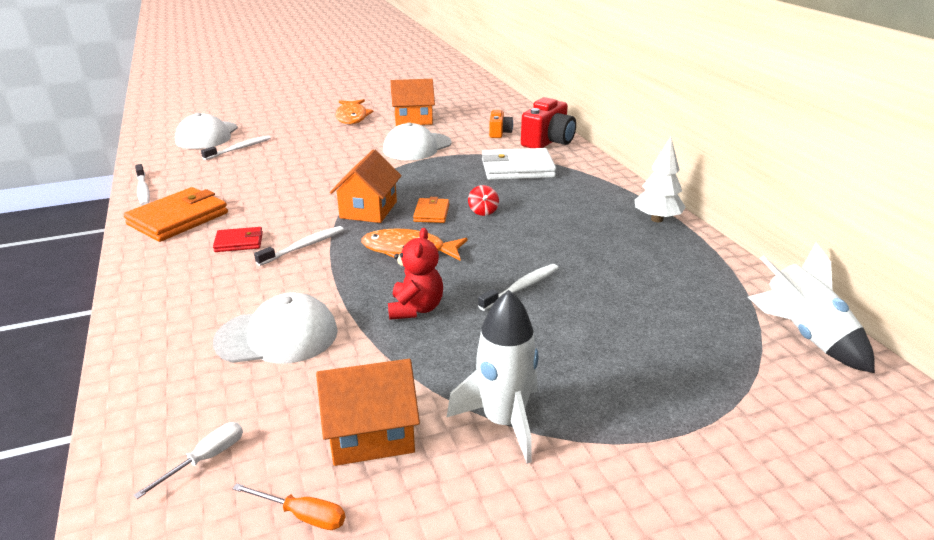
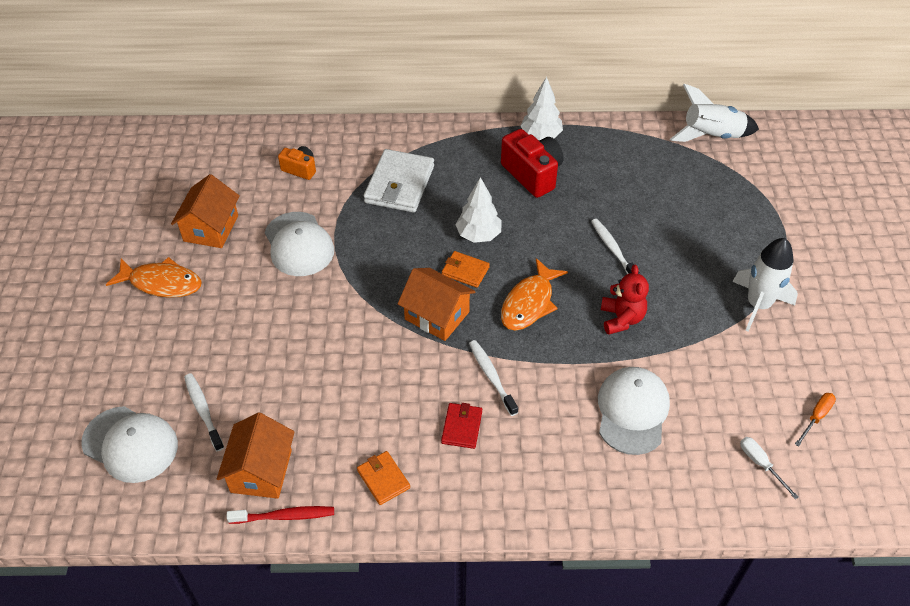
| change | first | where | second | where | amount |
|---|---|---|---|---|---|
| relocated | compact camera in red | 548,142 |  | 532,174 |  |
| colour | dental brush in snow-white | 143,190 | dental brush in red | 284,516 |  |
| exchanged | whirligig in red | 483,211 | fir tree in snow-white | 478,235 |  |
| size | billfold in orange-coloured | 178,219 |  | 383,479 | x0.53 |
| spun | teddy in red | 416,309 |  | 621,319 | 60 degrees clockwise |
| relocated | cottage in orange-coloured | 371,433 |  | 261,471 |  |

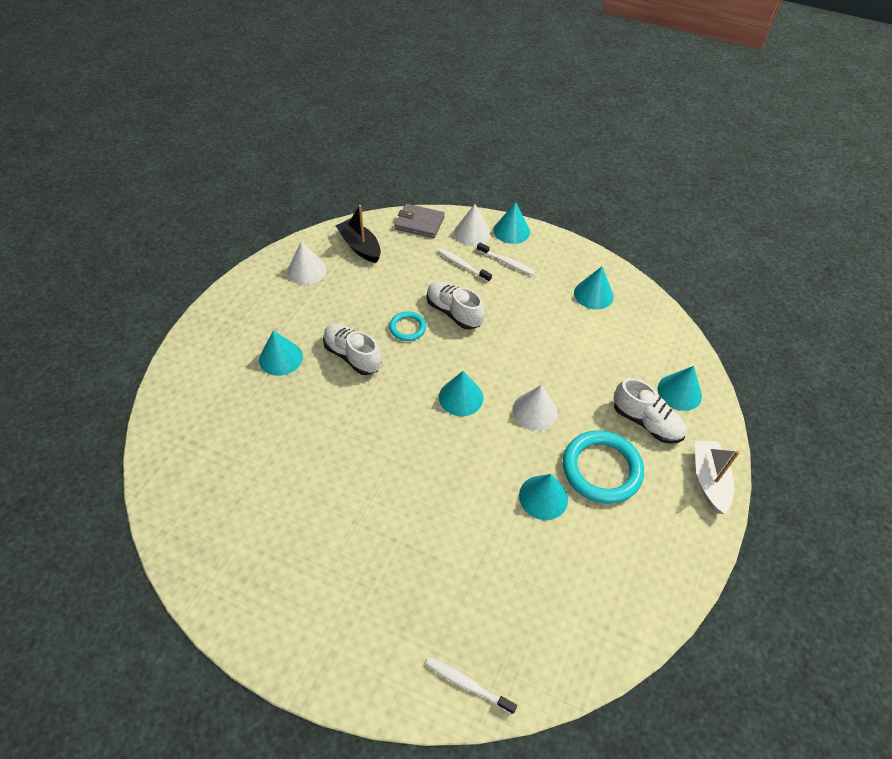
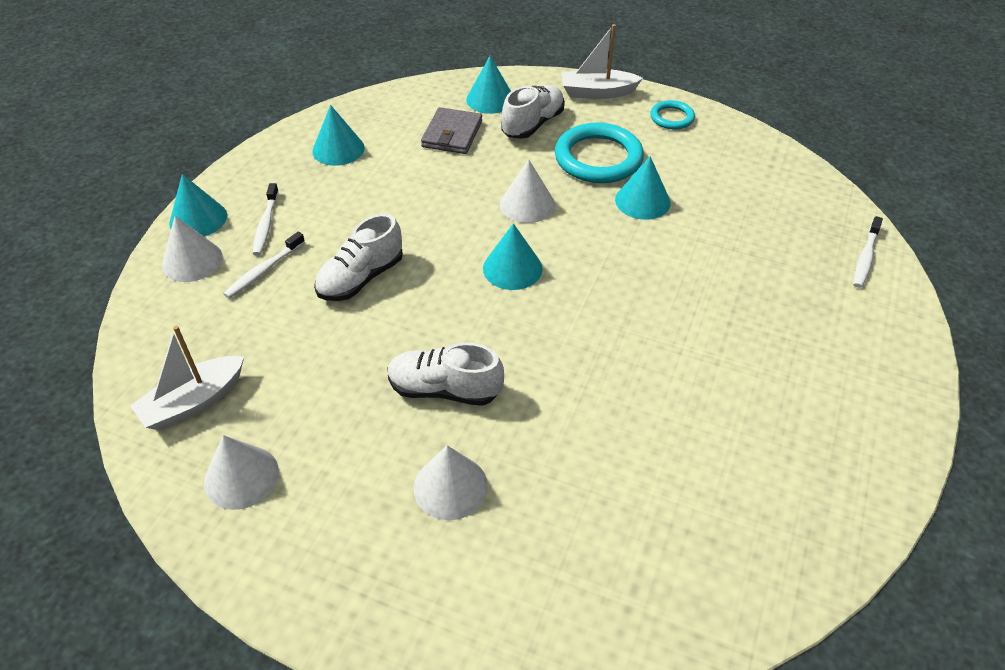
| change | first | where | second | where | amount |
|---|---|---|---|---|---|
| relocated | billfold in grey | 419,223 |  | 452,134 |  |
| colour | toy boat in jet-black | 360,247 | toy boat in snow-white | 193,402 |  |
| spun | dental brush in snow-white | 507,262 |  | 266,224 | 150 degrees clockwise |
| relocated | ring in teal | 407,328 |  | 672,118 |  |
| spun | shoe in snow-white | 352,356 |  | 444,389 | 60 degrees clockwise |
| colour | cone in teal | 281,358 | cone in snow-white | 450,486 |  |

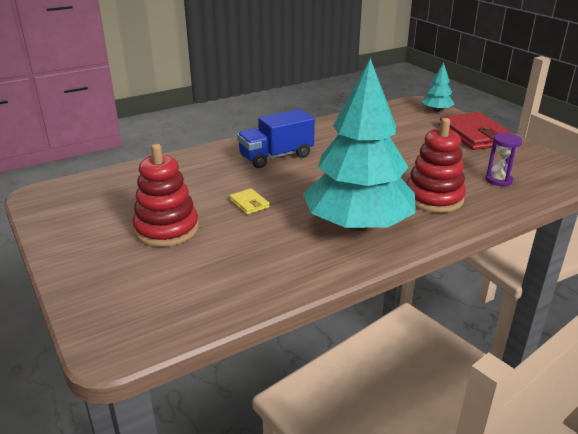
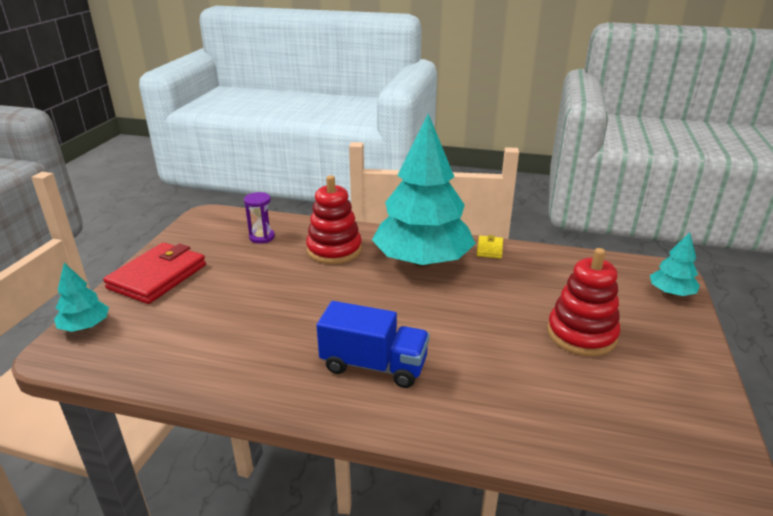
| change | first | where | second | where | amount |
|---|---|---|---|---|---|
| relocated | billfold in golden | 249,203 |  | 489,249 |  |
| appeared |  |  | fir tree in teal | 671,293 |  |

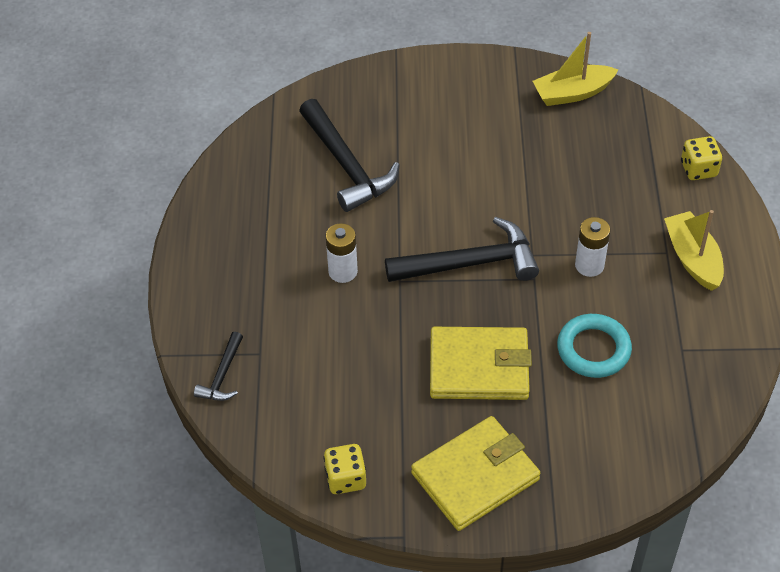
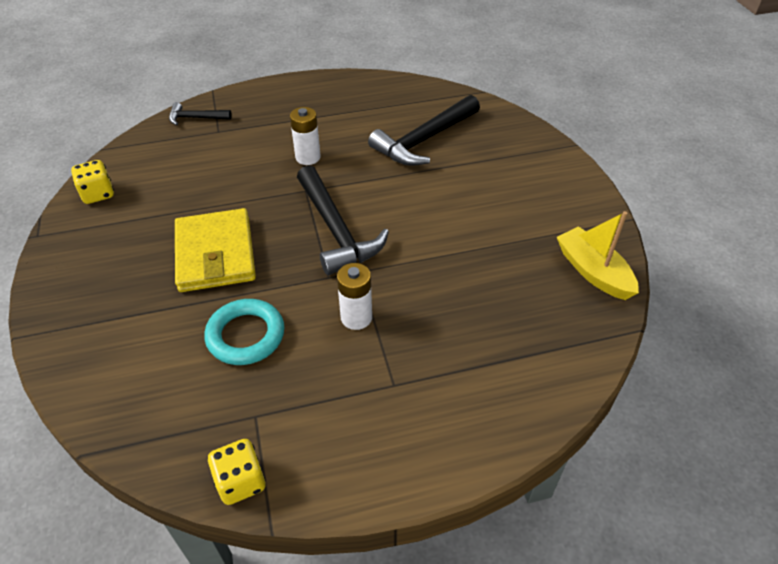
| change | first | where | second | where | amount |
|---|---|---|---|---|---|
| relocated | game die in golden | 698,169 |  | 240,481 |  |
| missing | toy boat in golden | 692,258 |  |  |  |
| missing | billfold in golden | 475,476 |  |  |  |

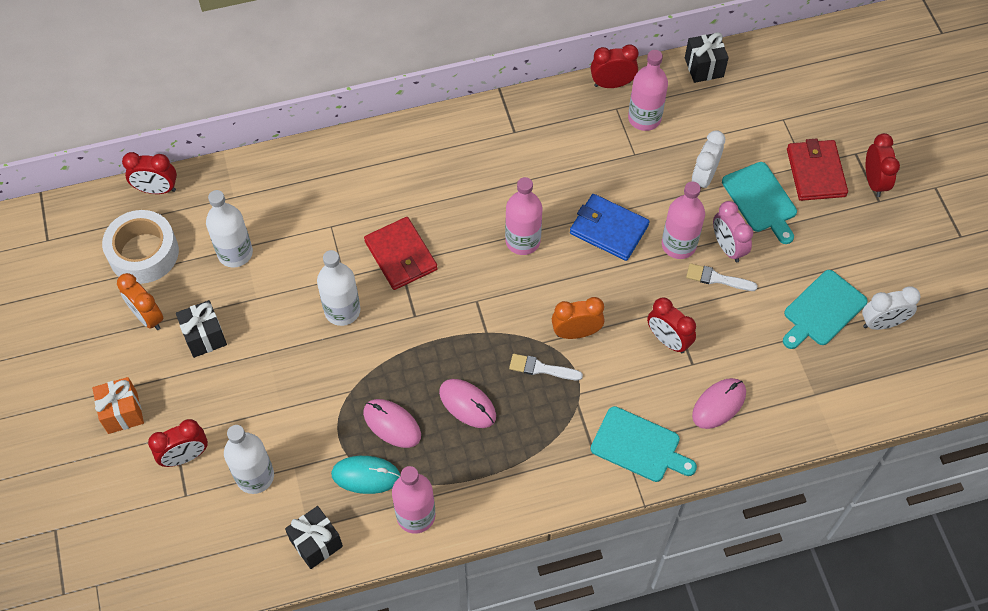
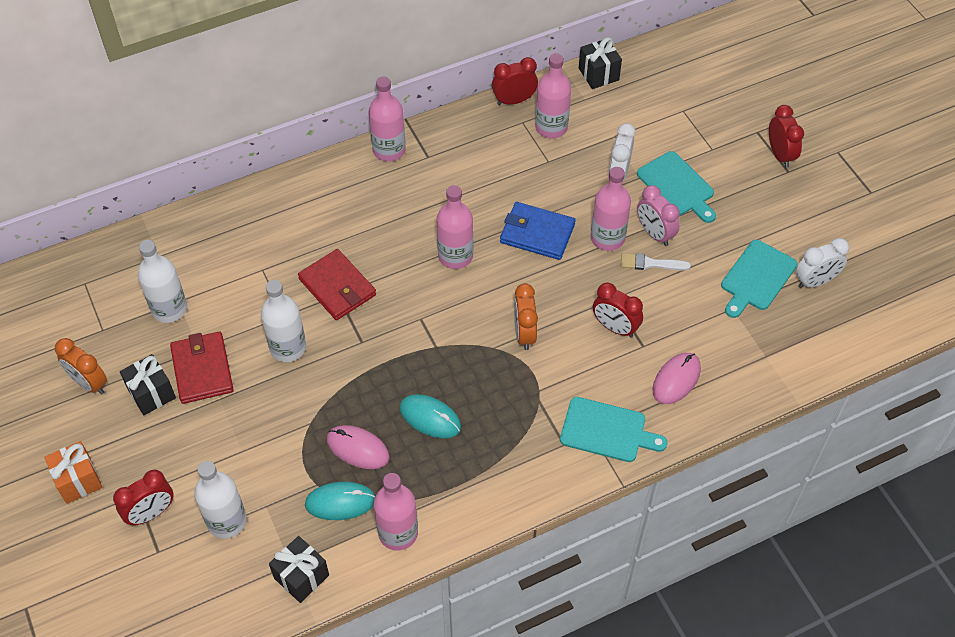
| change | first | where | second | where | amount |
|---|---|---|---|---|---|
| relocated | billfold in red | 816,172 |  | 202,369 |  |
| missing | alarm clock in red | 157,189 |  |  |  |
| missing | roll of tape in snow-white | 143,253 |  |  |  |
| spun | alarm clock in orange-coloured | 576,332 |  | 524,334 | 75 degrees counterclockwise |
| missing | brush in snow-white | 541,368 |  |  |  |
| colour | computer mouse in rose-pink | 467,404 | computer mouse in teal | 430,418 |  |
| appeared |  |  | bottle in rose-pink | 389,150 |  |

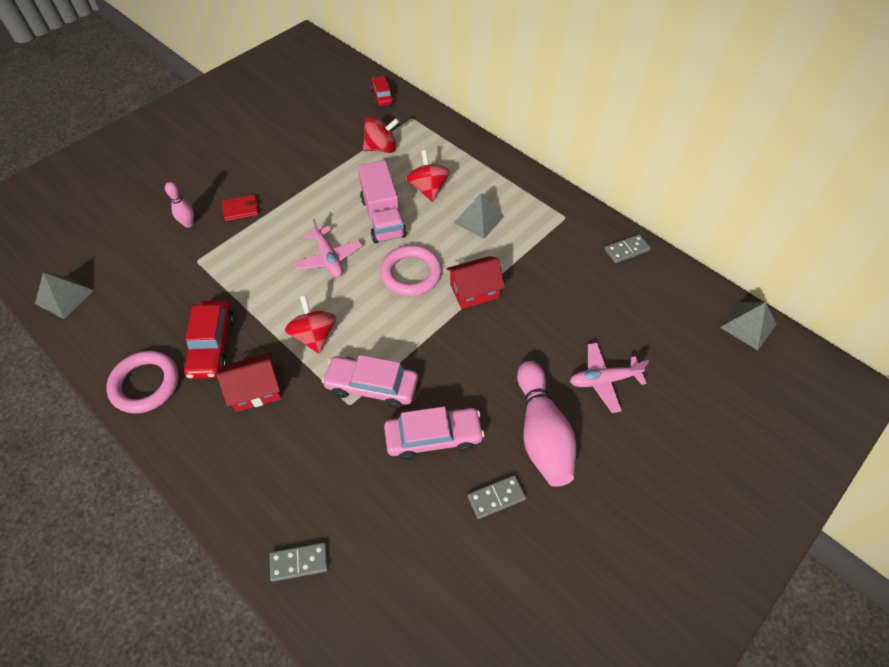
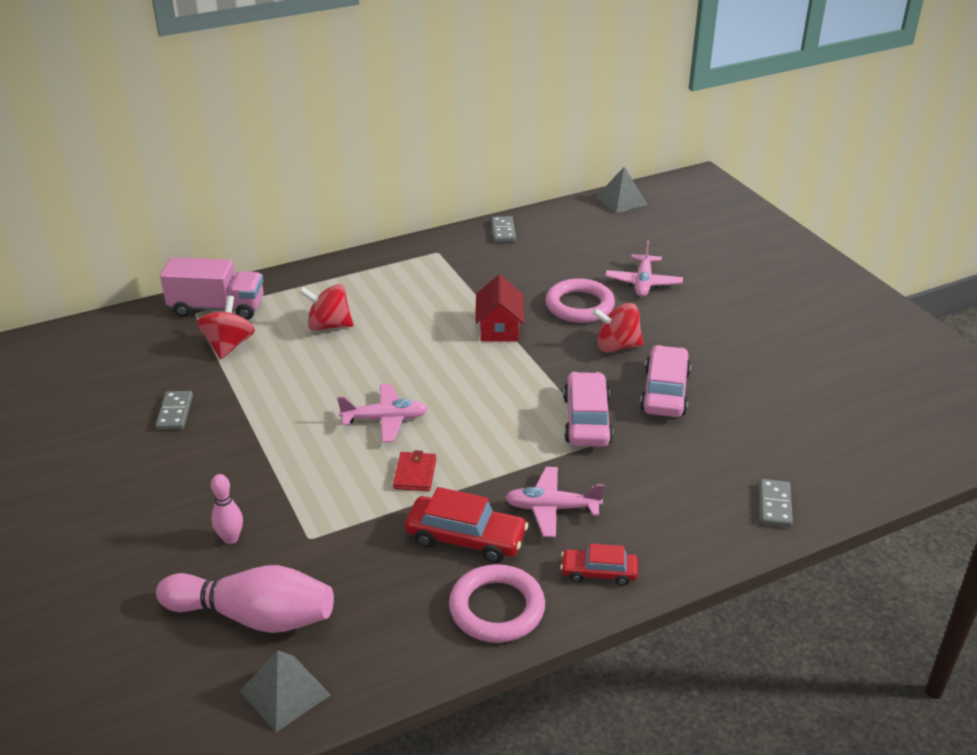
| change | first | where | second | where | amount |
|---|---|---|---|---|---|
| relocated | toy car in red | 382,96 |  | 598,572 |  |
| relocated | truck in rose-pink | 383,217 |  | 217,308 |  |
| missing | solid pyramid in grey | 479,219 |  |  |  |
| relocated | billfold in red | 241,209 |  | 415,474 |  |
| relocated | ring in rose-pink | 411,274 |  | 579,306 |  |
| relocated | whirligig in red | 314,335 |  | 617,346 |  |
| exchanged | cottage in red | 256,390 | aeroplane in rose-pink | 552,508 |  |
| spun | toy car in rose-pink | 372,386 |  | 587,420 | 150 degrees clockwise |
| relocated | tenpin in rose-pink | 541,432 |  | 253,617 |  |
| relocated | domino piece in grey | 496,498 |  | 175,412 |  |

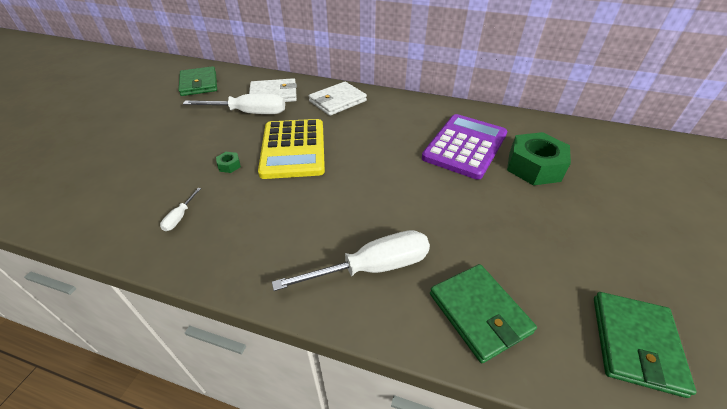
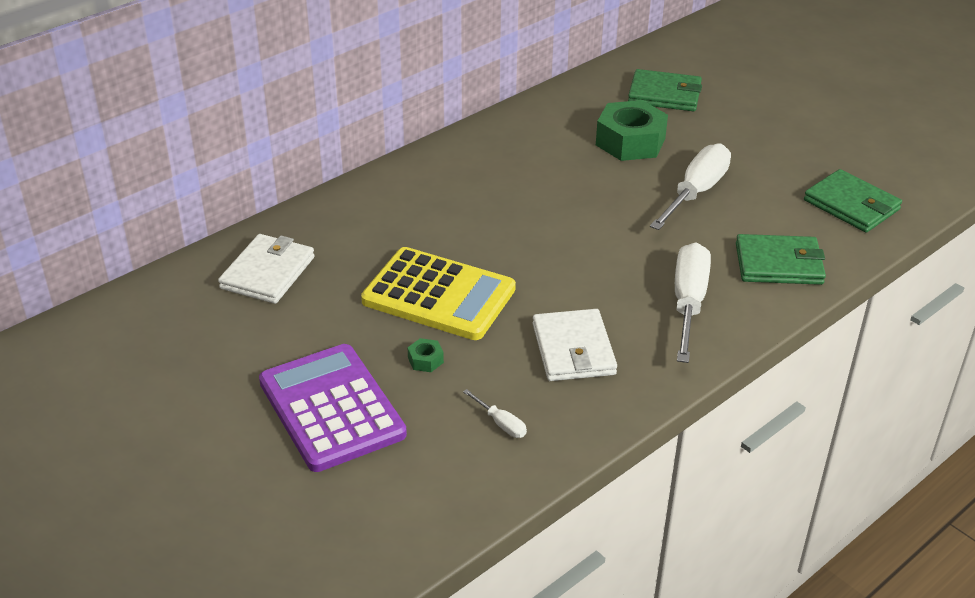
| change | first | where | second | where | amount |
|---|---|---|---|---|---|
| relocated | billfold in green | 199,84 |  | 664,94 |  |
| relocated | billfold in snow-white | 337,101 |  | 573,349 |  |
| relocated | flat screwdriver in snow-white | 249,113 |  | 695,192 |  |
| relocated | pocket calculator in royal purple | 465,146 |  | 332,408 |  |

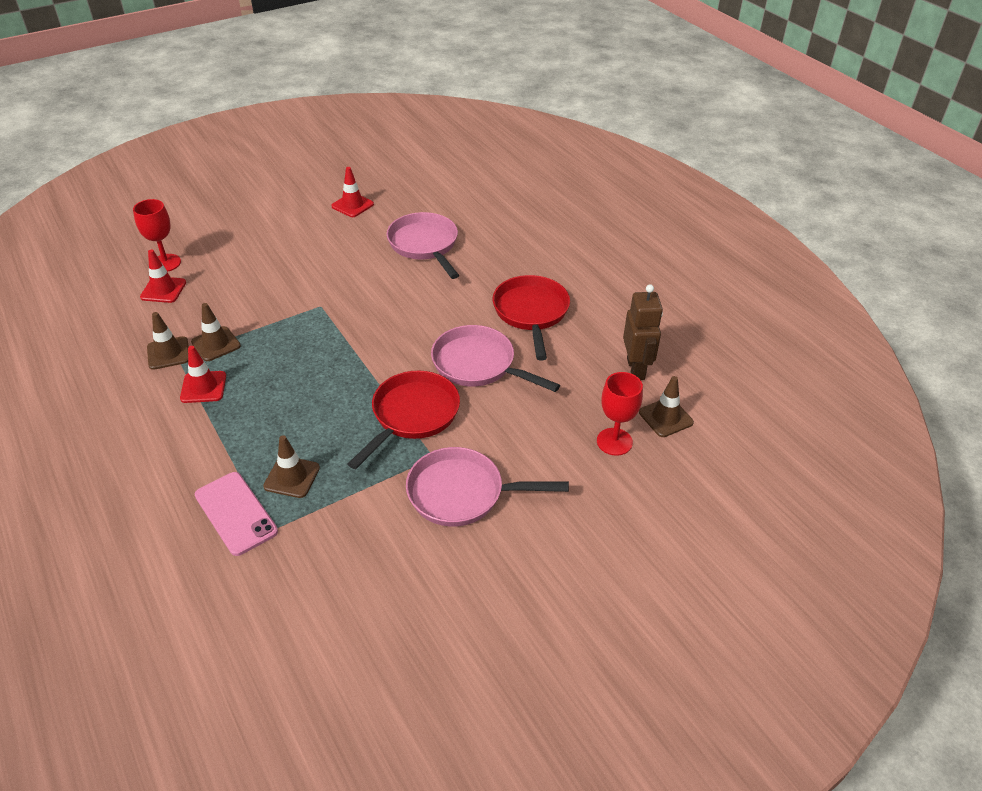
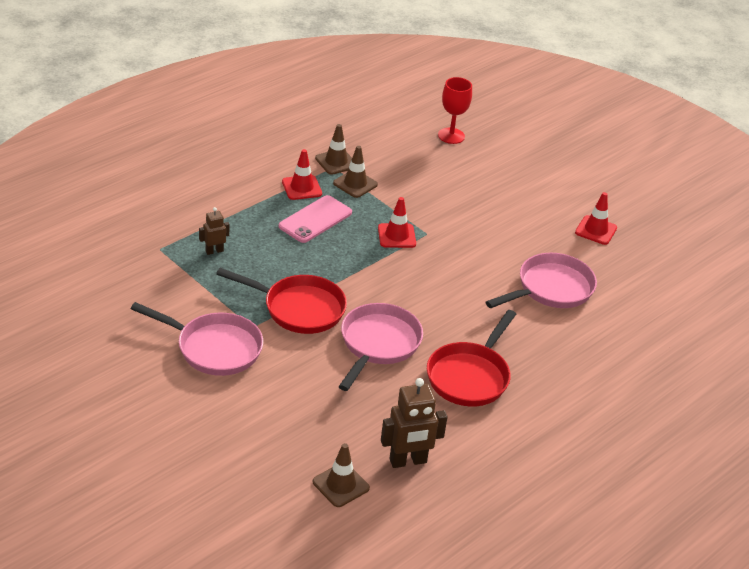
| change | first | where | second | where | amount |
|---|---|---|---|---|---|
| relocated | traffic cone in red | 163,290 |  | 396,236 |  |
| spun | skillet in red | 531,313 |  | 470,376 | 135 degrees clockwise |
| missing | wine glass in red | 614,442 |  |  |  |
| exchanged | traffic cone in dark brown | 292,477 | toy robot in dark brown | 214,251 |  |
| spun | skillet in rose-pink | 462,493 |  | 214,348 | 120 degrees clockwise |
| relocated | mobile phone in rose-pink | 236,513 |  | 315,219 |  |

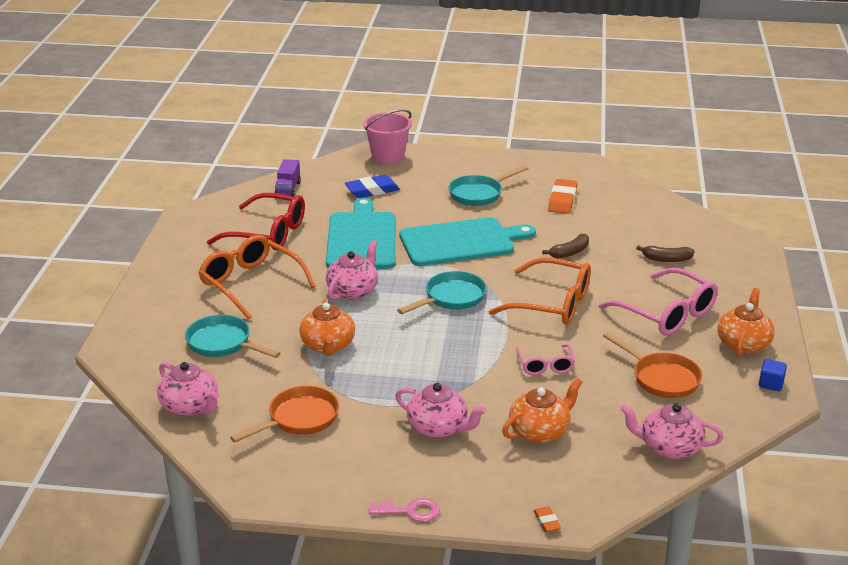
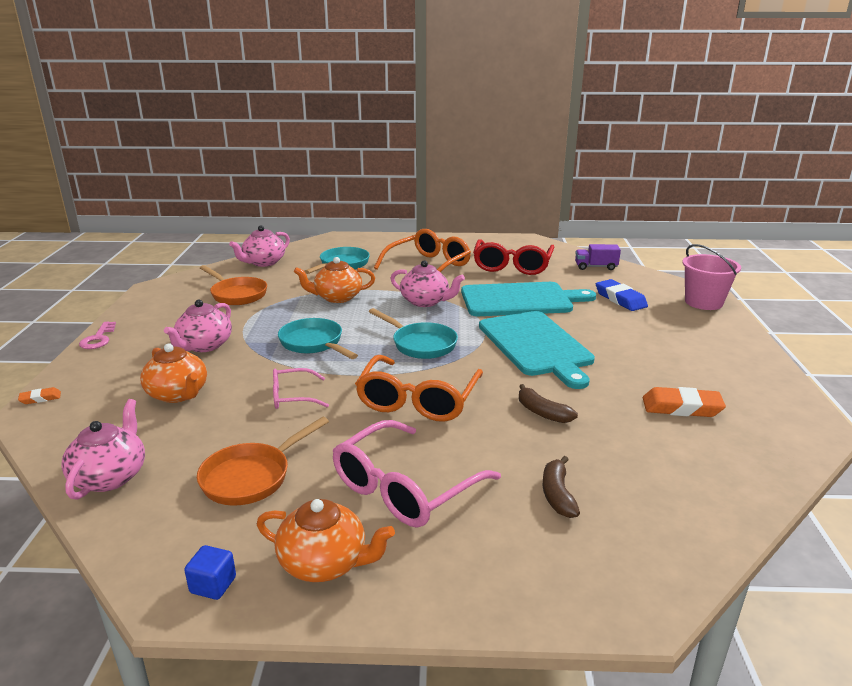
| change | first | where | second | where | amount |
|---|---|---|---|---|---|
| relocated | skillet in teal | 479,194 |  | 314,343 |  |

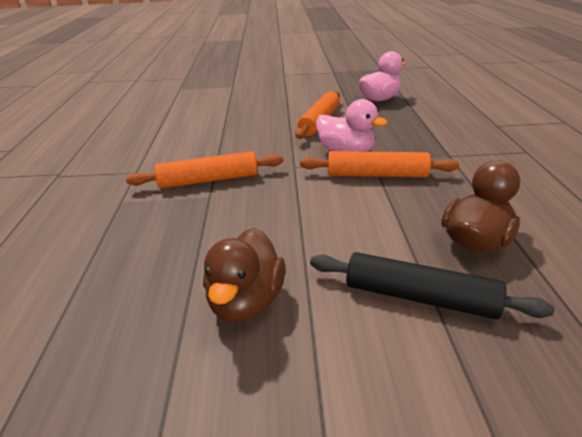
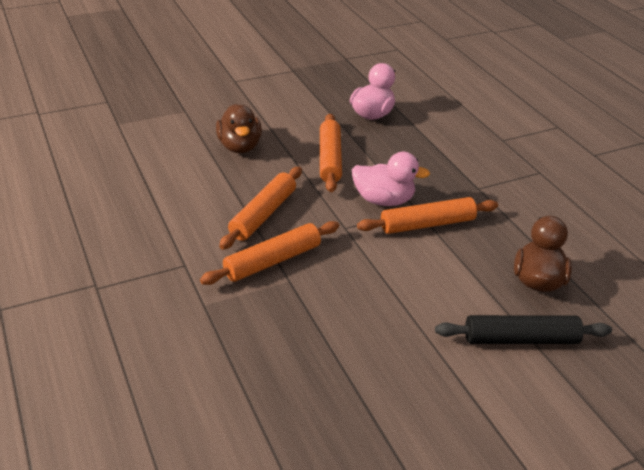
| change | first | where | second | where | amount |
|---|---|---|---|---|---|
| relocated | toy duck in dark brown | 246,302 |  | 240,146 |  |
| appeared |  |  | dough roller in orange-coloured | 263,214 |  |

